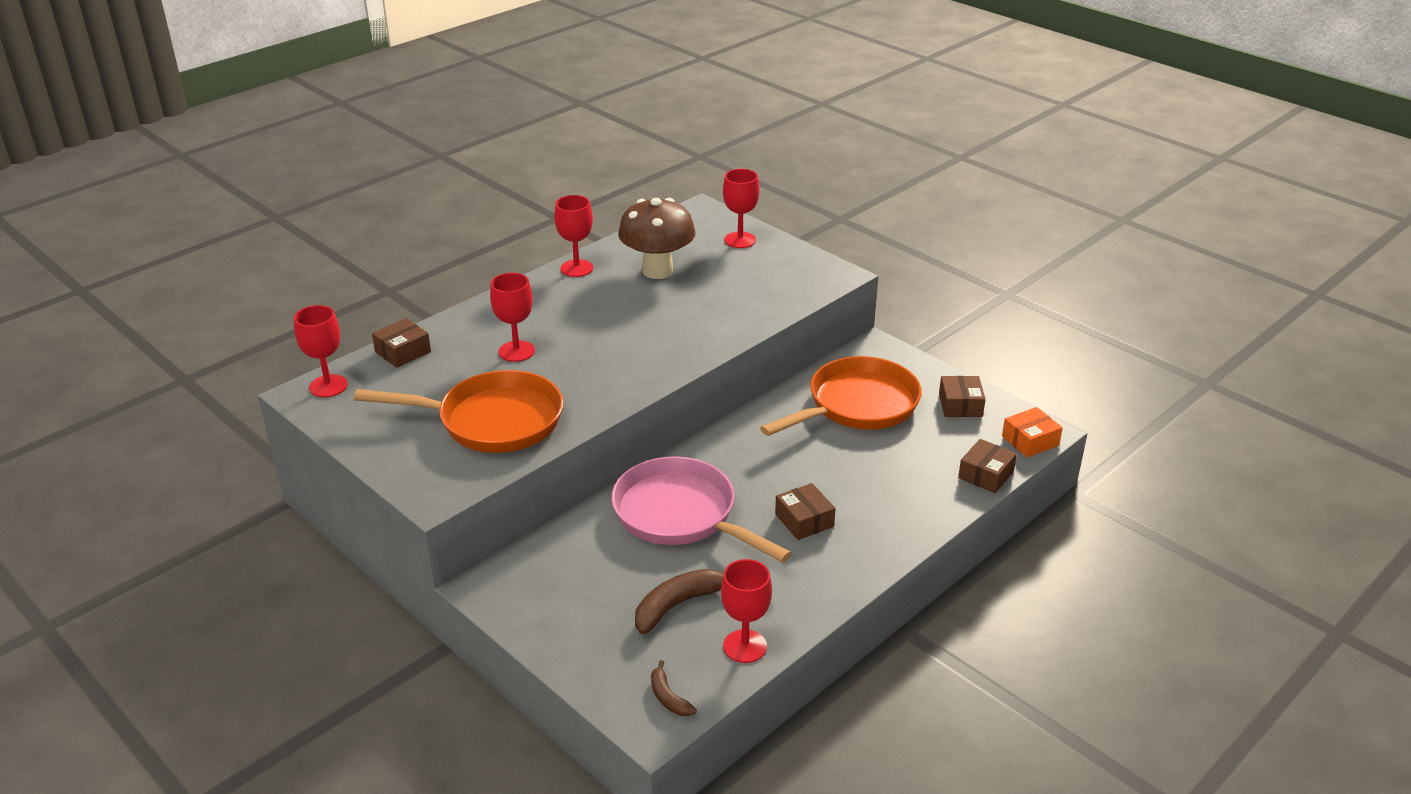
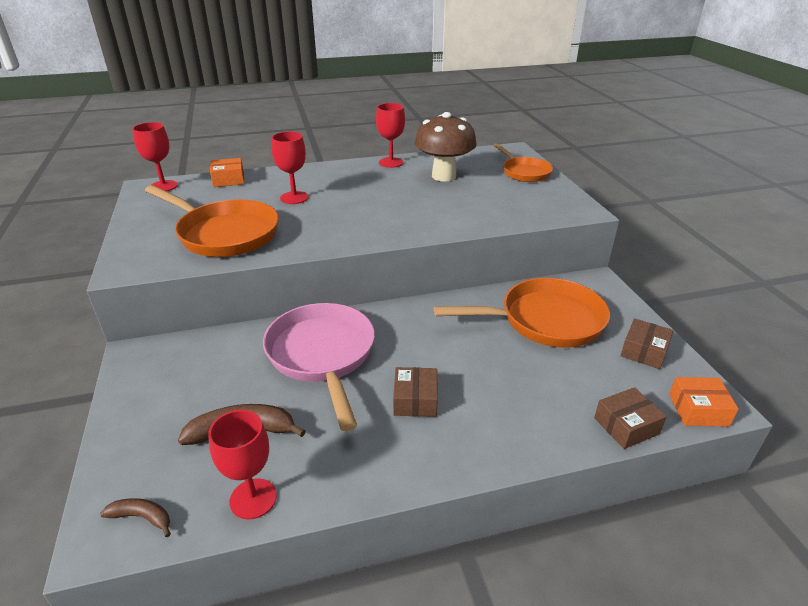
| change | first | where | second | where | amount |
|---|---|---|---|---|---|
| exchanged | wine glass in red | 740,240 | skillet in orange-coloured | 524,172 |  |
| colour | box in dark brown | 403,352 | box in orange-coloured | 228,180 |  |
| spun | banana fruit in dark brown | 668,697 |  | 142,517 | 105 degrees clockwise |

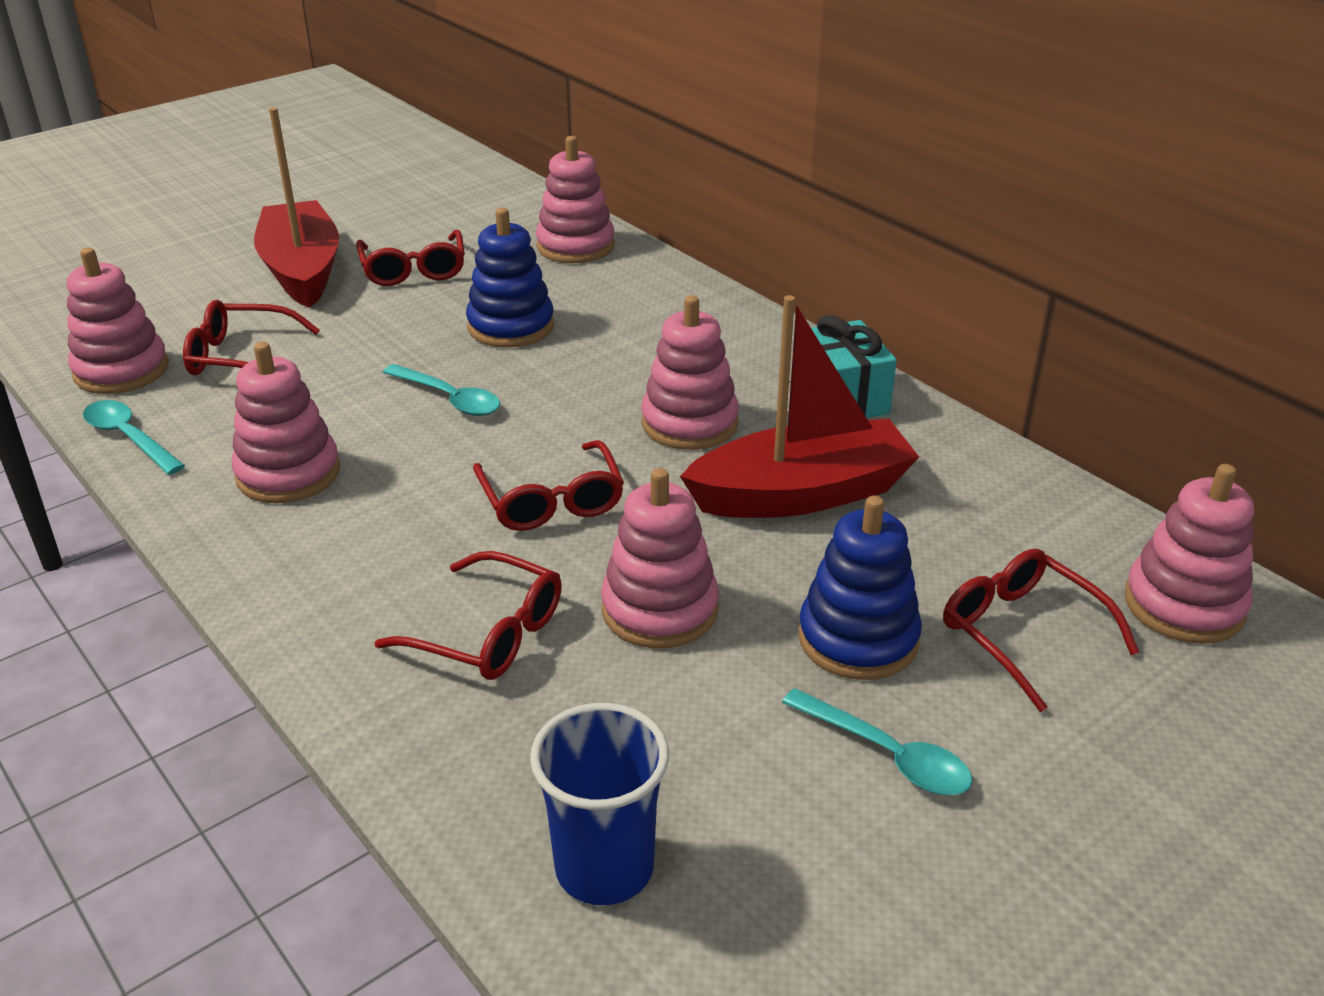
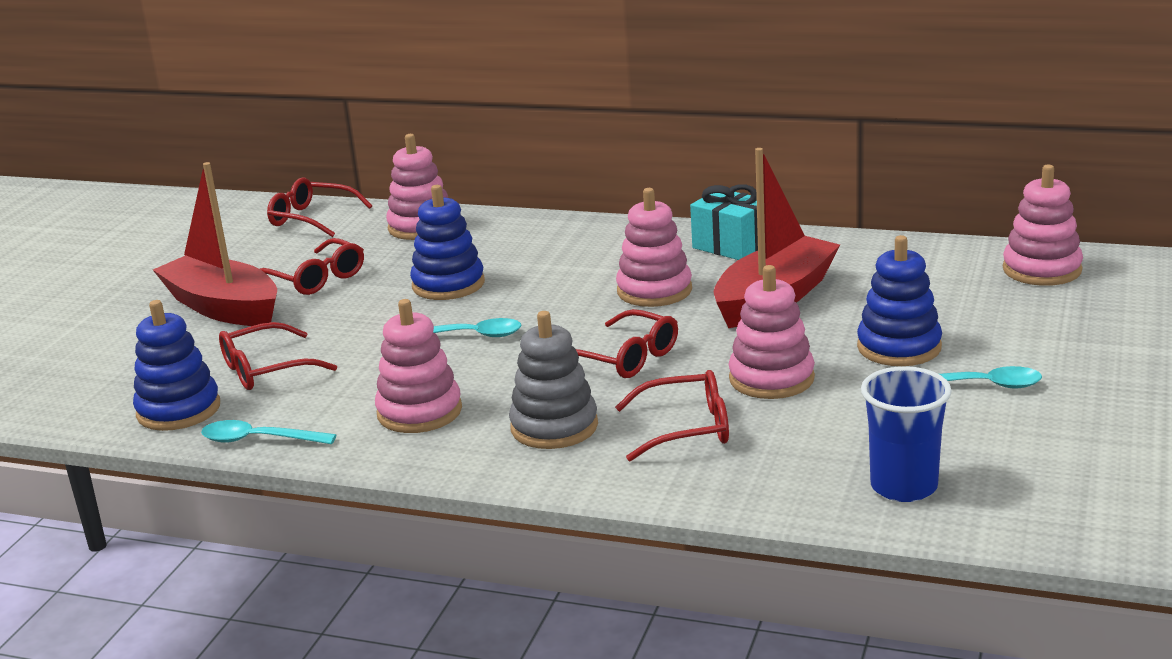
| change | first | where | second | where | amount |
|---|---|---|---|---|---|
| colour | stacking toy in rose-pink | 121,370 | stacking toy in royal blue | 179,410 |  |
| relocated | spectacles in red | 1021,633 |  | 311,218 |  |
| appeared |  |  | stacking toy in grey | 554,427 |  |

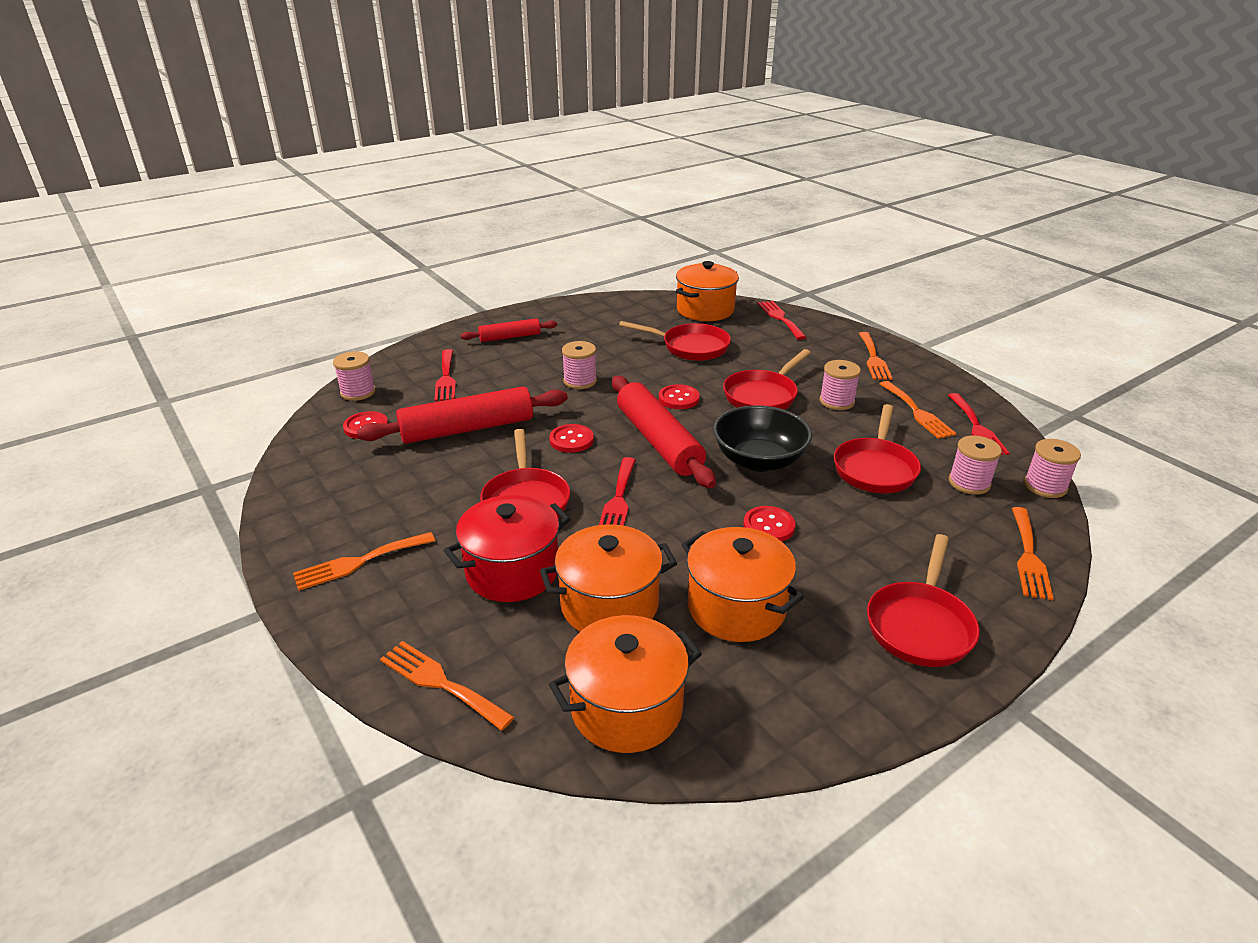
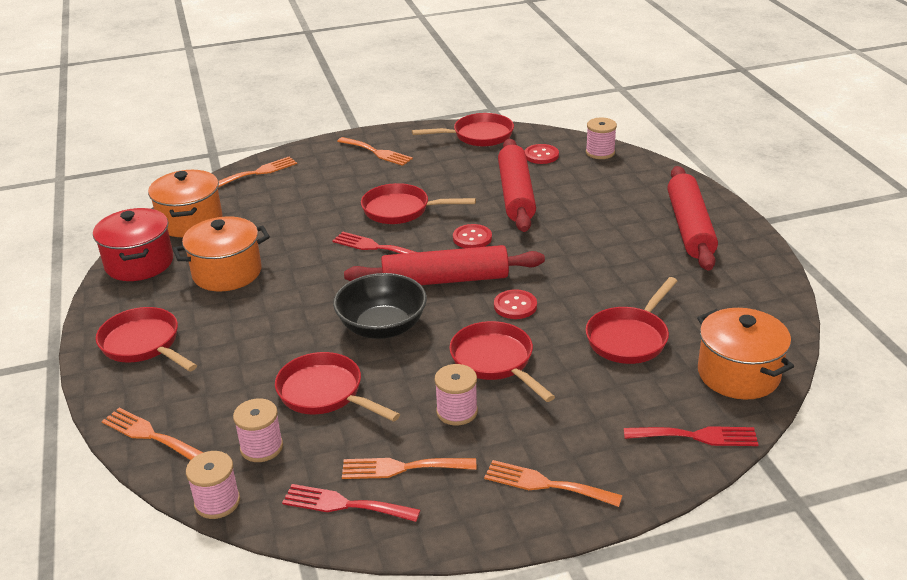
| change | first | where | second | where | amount |
|---|---|---|---|---|---|
| size | dough roller in red | 510,337 |  | 690,227 | x1.79 |
| missing | spool in rose-pink | 580,381 |  |  |  |
| missing | dinner fork in red | 446,378 |  |  |  |
| relocated | pot in red | 512,571 |  | 139,263 |  |
| missing | shirt button in red | 768,526 |  |  |  |
| missing | pot in orange-coloured | 609,605 |  |  |  |
| spun | dinner fork in orange-coloured | 359,562 |  | 377,152 | 135 degrees clockwise |
| appeared |  |  | skillet in red | 478,136 |  |

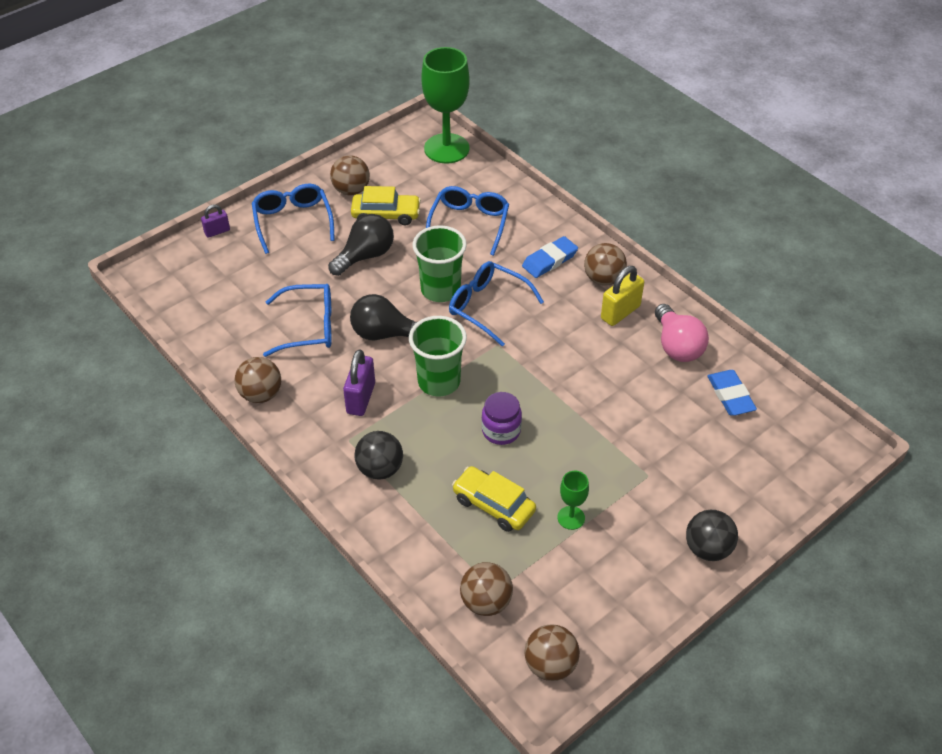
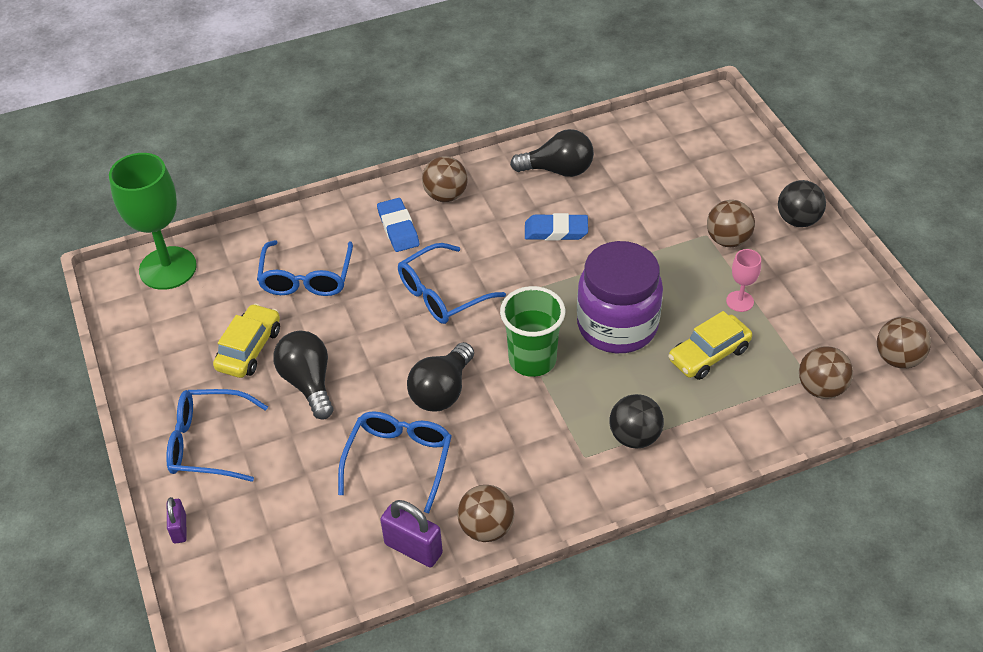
| change | first | where | second | where | amount |
|---|---|---|---|---|---|
| relocated | ball in dark brown | 351,190 |  | 728,240 |  |
| spun | spectacles in royal blue | 469,223 |  | 306,278 | 120 degrees counterclockwise |
| missing | tumbler in green | 440,290 |  |  |  |
| missing | padlock in golden | 620,312 |  |  |  |
| colour | lightbulb in rose-pink | 677,346 | lightbulb in jet-black | 558,170 |  |
| relocated | padlock in royal purple | 361,398 |  | 413,548 |  |
| relocated | gum eraser in royal blue | 730,395 |  | 556,231 |  |
| size | preserve jar in royal purple | 501,431 |  | 617,325 | x1.95 |
| colour | wine glass in green | 571,518 | wine glass in rose-pink | 740,301 |  |

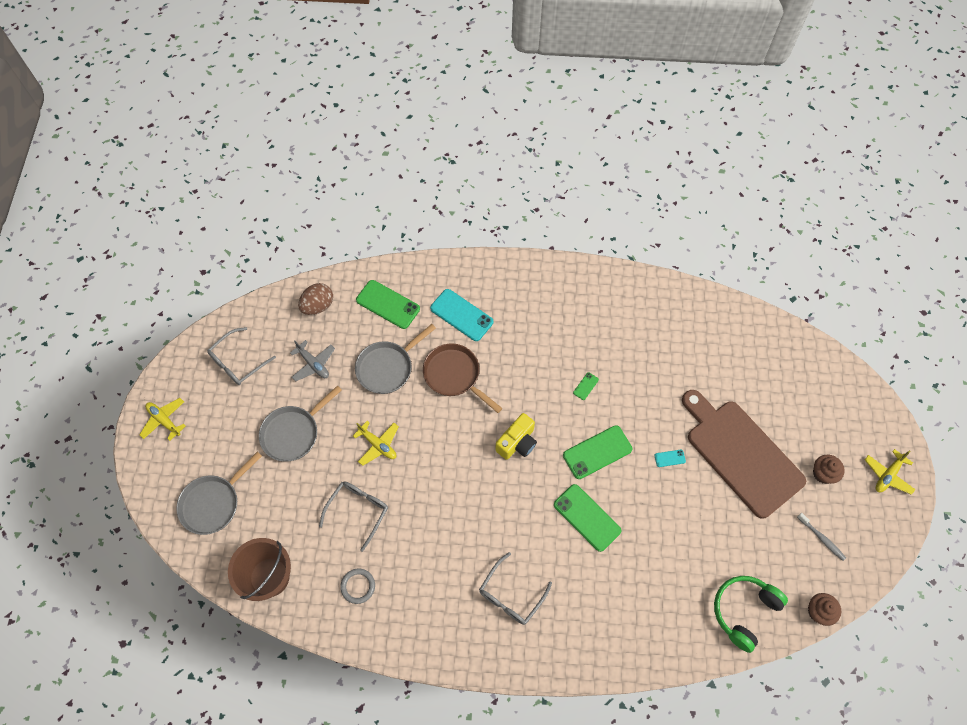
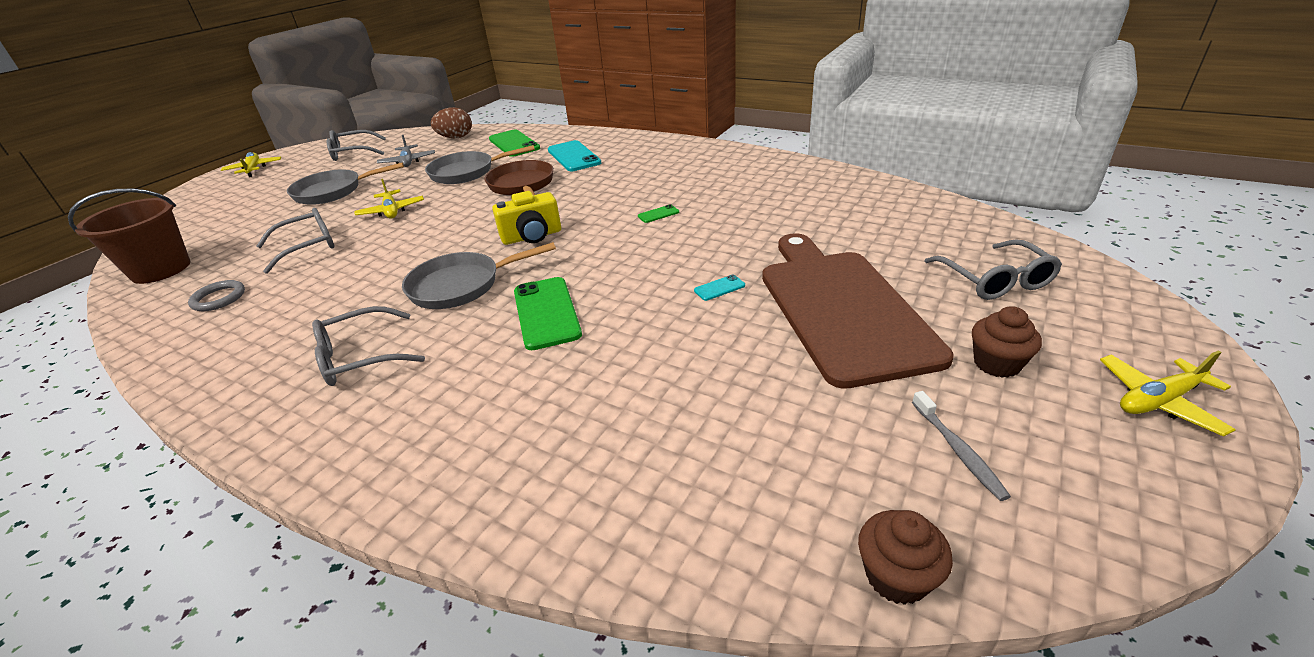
| change | first | where | second | where | amount |
|---|---|---|---|---|---|
| missing | mobile phone in green | 597,452 |  |  |  |
| spun | mobile phone in teal | 669,458 |  | 719,288 | 45 degrees counterclockwise |
| relocated | skillet in grey | 213,503 |  | 461,286 |  |
| missing | over-ear headphones in green | 744,611 |  |  |  |
| appeared |  |  | spectacles in grey | 994,280 |  |

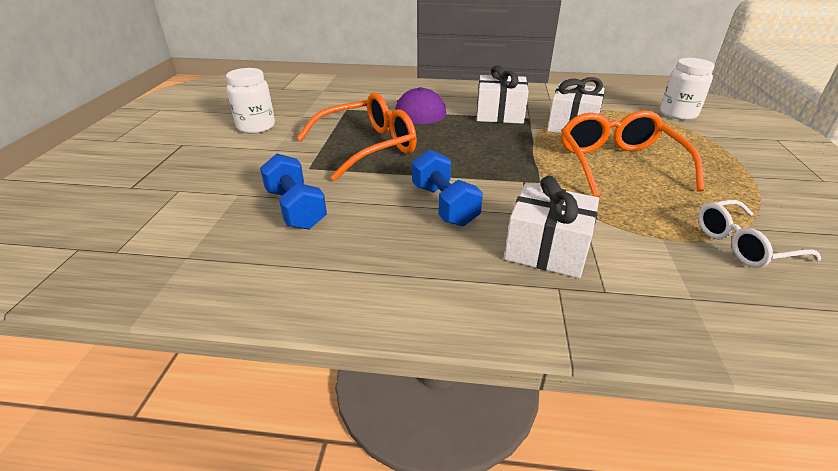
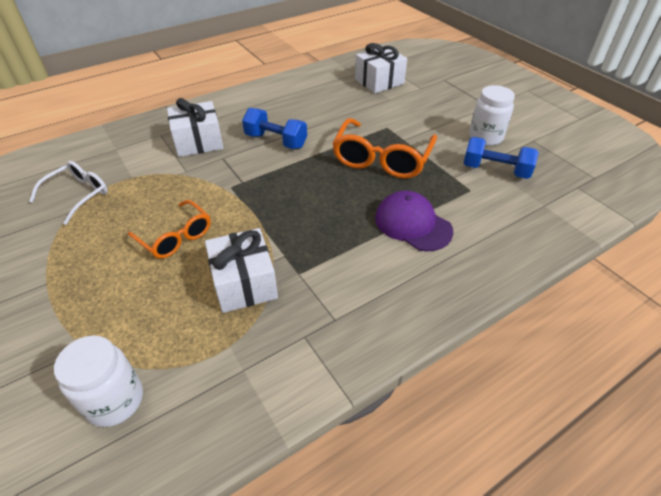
| change | first | where | second | where | amount |
|---|---|---|---|---|---|
| relocated | present in snow-white | 499,114 |  | 379,81 |  |
| size | spectacles in orange-coloured | 619,165 |  | 175,236 | x0.62 |
| relocated | hand weight in royal blue | 296,209 |  | 495,170 |  |

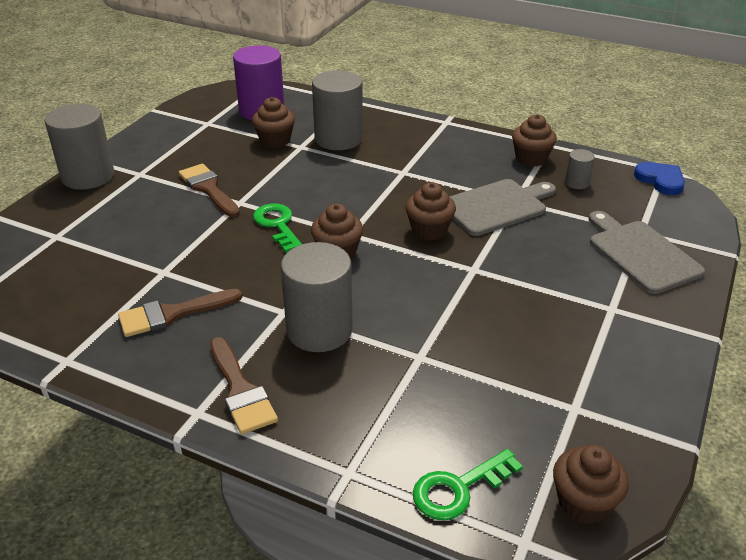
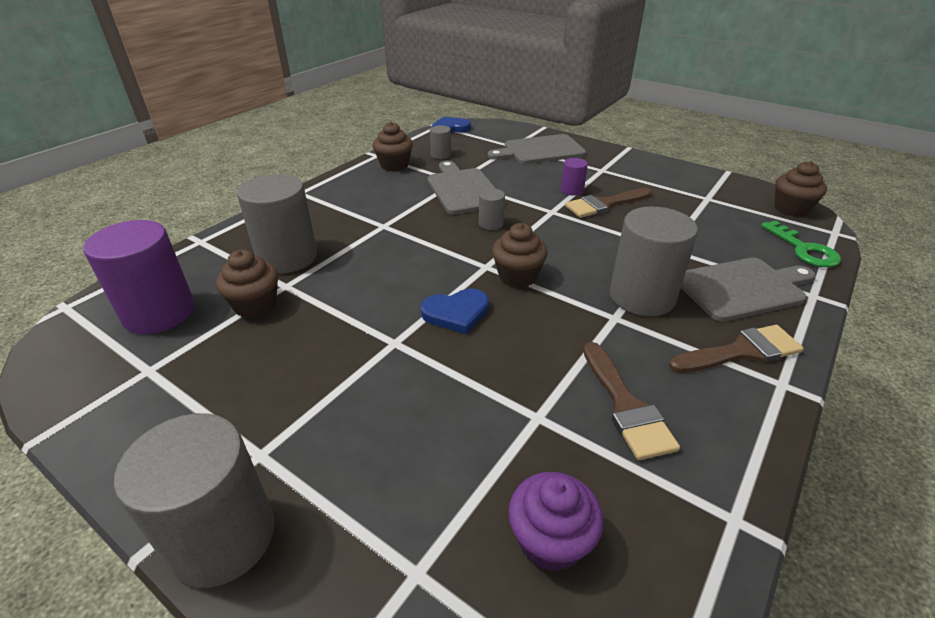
| change | first | where | second | where | amount |
|---|---|---|---|---|---|
| relocated | brush in dark brown | 208,189 |  | 604,204 |  |
| exchanged | cupcake in dark brown | 429,230 | cylinder shape in grey | 491,224 |  |
| exchanged | latchkey in green | 277,225 | love heart in royal blue | 456,313 |  |
| appeared |  |  | cylinder shape in royal purple | 572,190 |  |
| appeared |  |  | bread board in grey | 743,288 |  |
| appeared |  |  | cupcake in royal purple | 550,541 |  |

